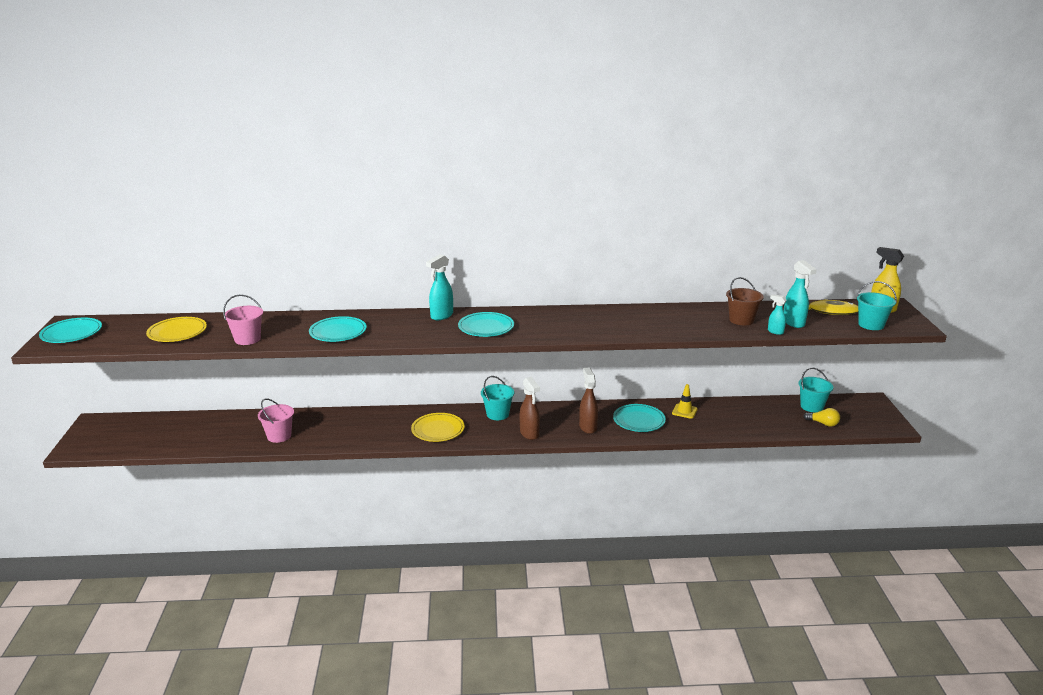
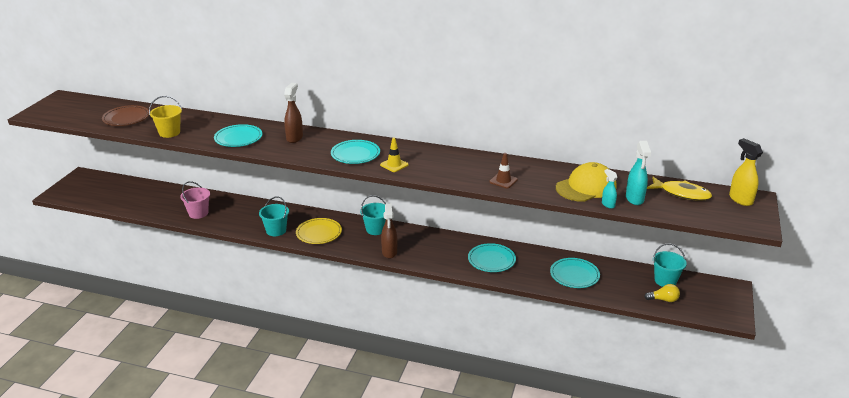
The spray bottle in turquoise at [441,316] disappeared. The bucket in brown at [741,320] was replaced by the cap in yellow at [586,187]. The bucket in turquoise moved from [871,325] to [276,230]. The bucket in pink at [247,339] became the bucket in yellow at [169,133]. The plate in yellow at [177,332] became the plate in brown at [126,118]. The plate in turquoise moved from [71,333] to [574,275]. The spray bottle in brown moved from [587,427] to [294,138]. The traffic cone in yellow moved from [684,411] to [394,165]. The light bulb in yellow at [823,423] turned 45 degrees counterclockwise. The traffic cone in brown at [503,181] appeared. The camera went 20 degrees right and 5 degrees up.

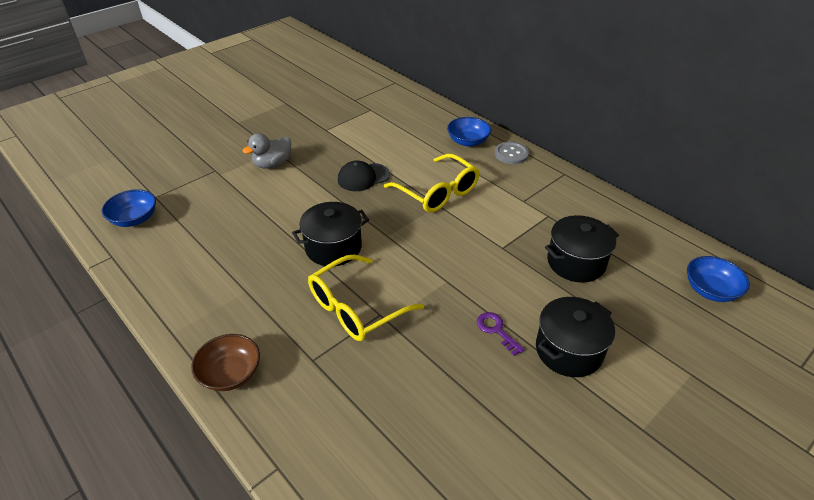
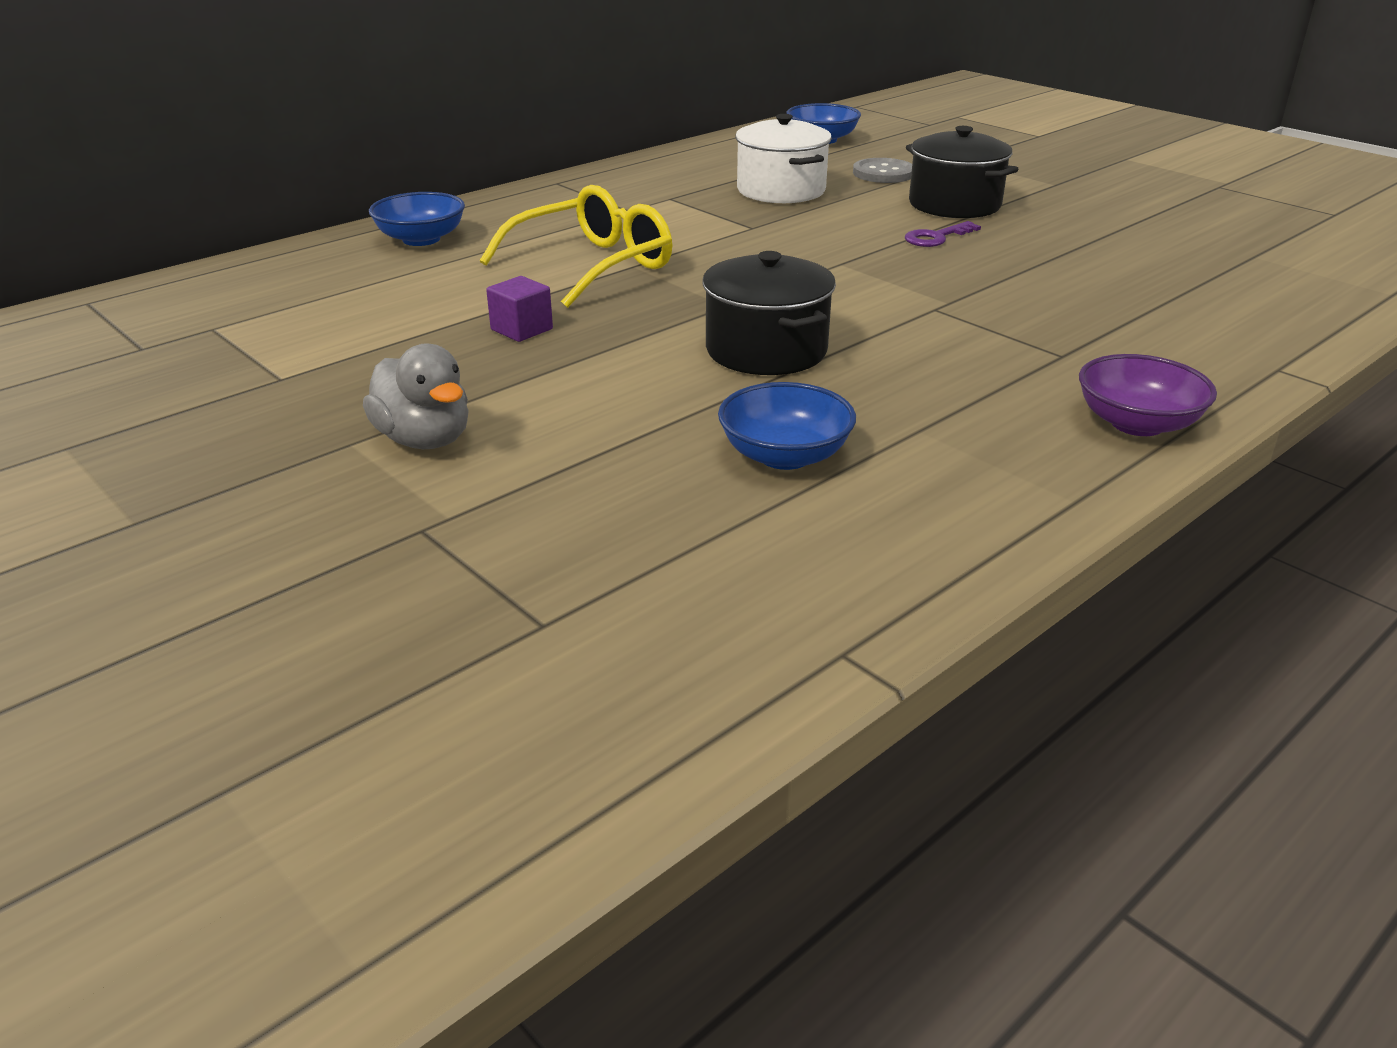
The button in grey moved from [511,154] to [883,173]. The cap in black at [363,177] was replaced by the cube in purple at [521,329]. The bowl in blue moved from [134,219] to [785,455]. The pot in black at [576,262] became the pot in white at [781,190]. The glasses in yellow at [356,308] disappeared. The bowl in brown at [230,373] became the bowl in purple at [1137,423]. The camera went 90 degrees left and 10 degrees down.

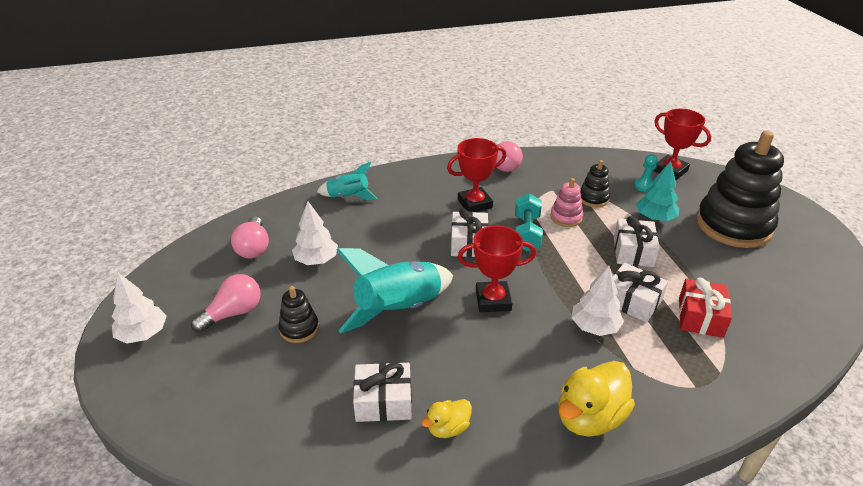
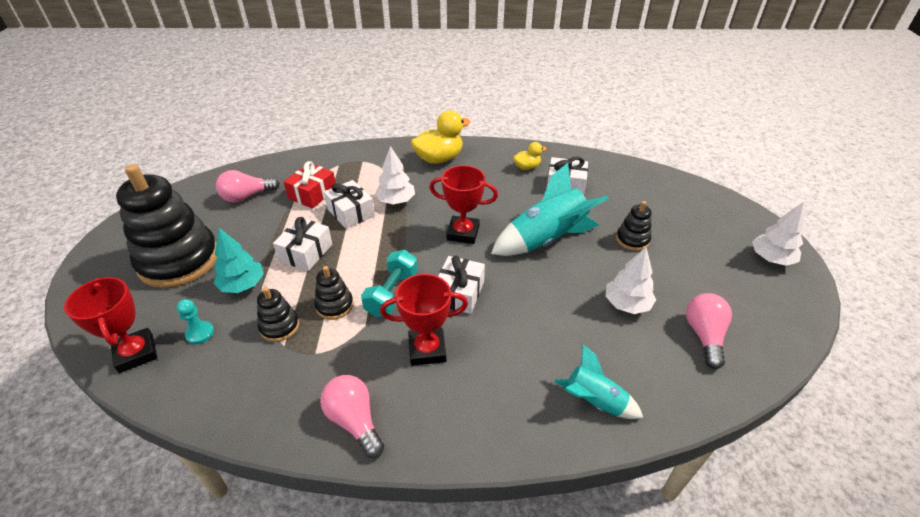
The stacking toy in pink at [566,217] became the stacking toy in black at [334,305]. The light bulb in pink moved from [233,313] to [247,196]. The camera went 165 degrees left and 5 degrees up.

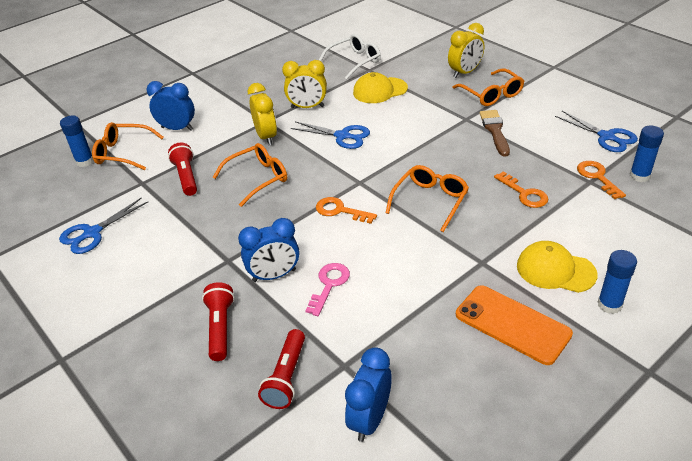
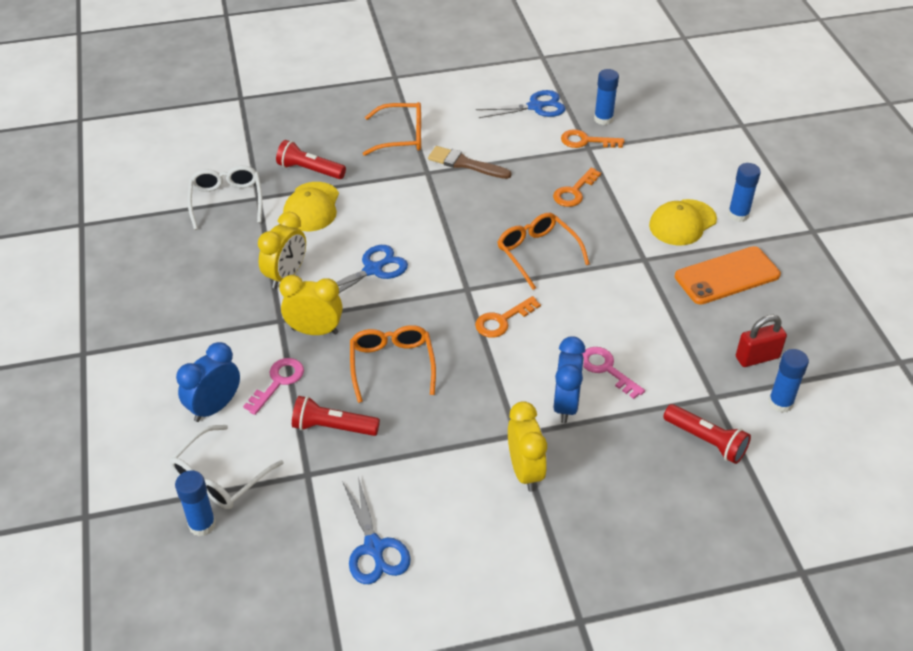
The clock in yellow moved from [465,73] to [525,471]. The glasses in orange at [123,153] became the glasses in white at [220,477]. The key in orange at [524,194] turned 135 degrees clockwise. The flashlight in red moved from [220,328] to [310,170]. The clock in blue at [370,419] was replaced by the glue stick in blue at [780,403]. The padlock in red at [757,357] appeared. The key in pink at [278,382] appeared. The camera went 65 degrees left and 5 degrees up.

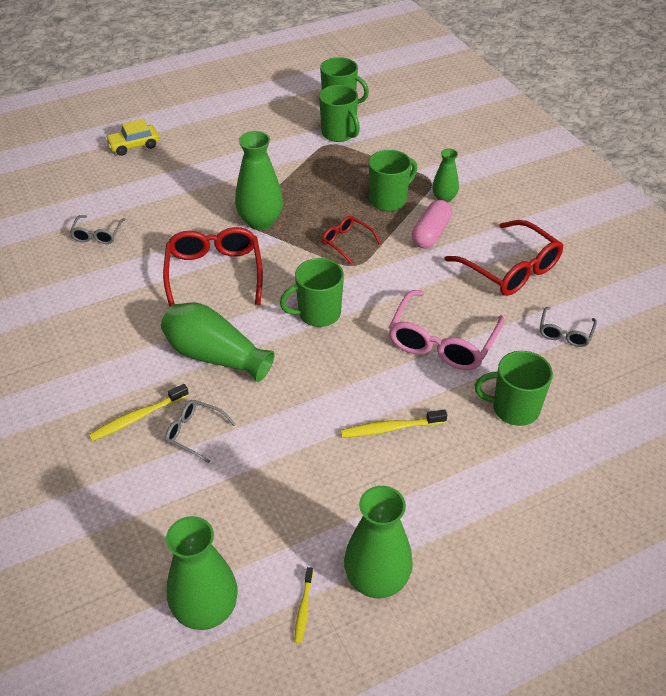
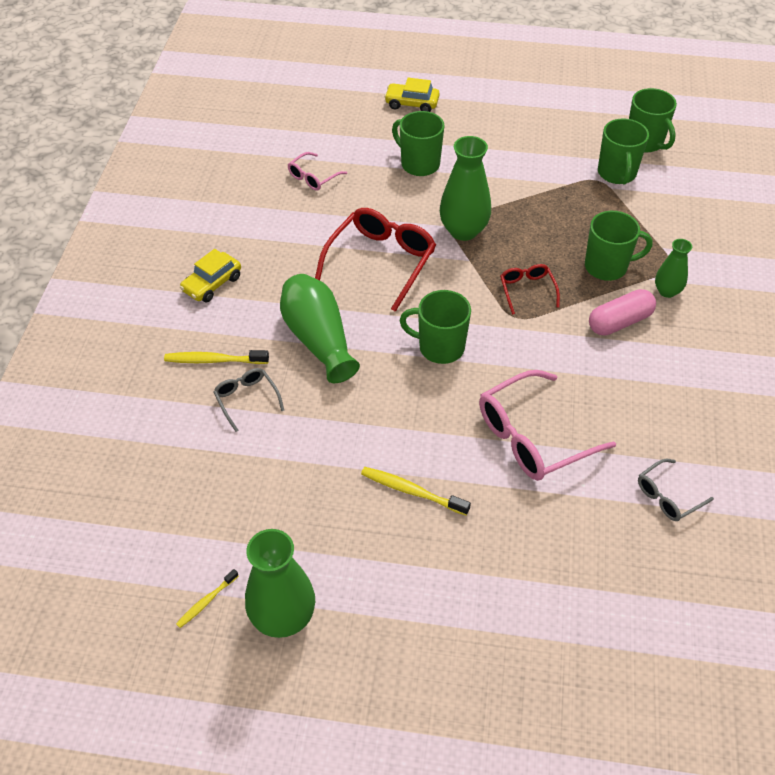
The glasses in grey at [97,235] became the glasses in pink at [313,177]. The glasses in red at [511,269] disappeared. The mug in green moved from [514,409] to [419,164]. The vase in green at [206,610] disappeared. The car in yellow at [212,284] appeared. The camera went 35 degrees right and 5 degrees up.

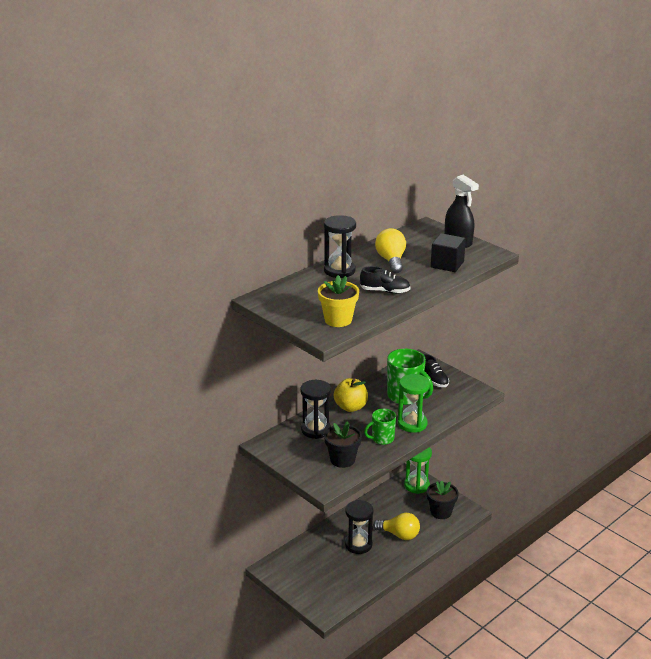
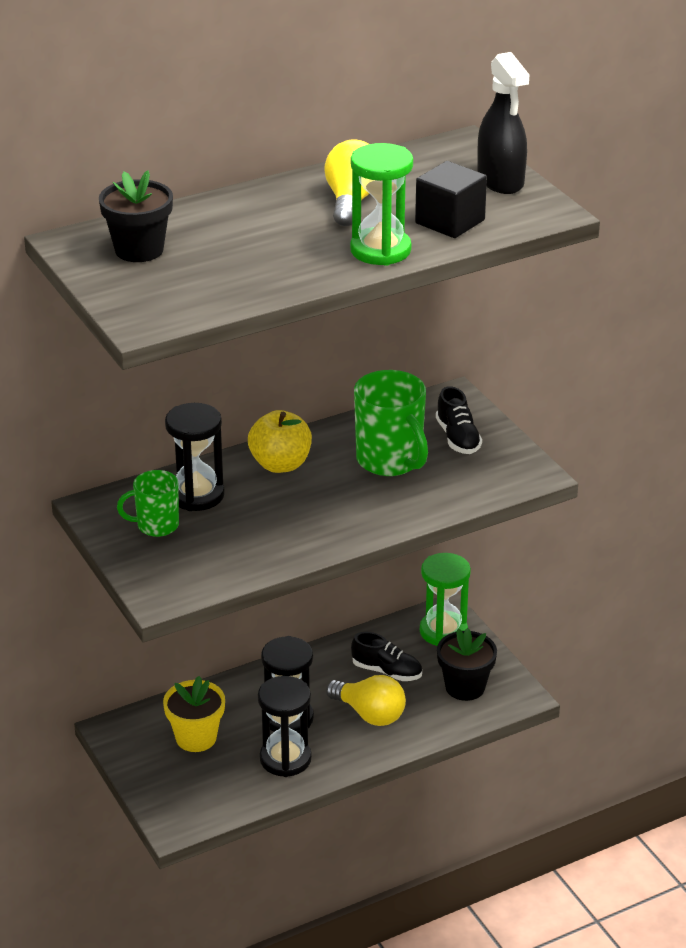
The hourglass in black moved from [339,271] to [285,759]. The shoe in black moved from [385,291] to [387,671]. The flower pot in yellow moved from [338,320] to [196,738]. The hourglass in green moved from [412,424] to [380,250]. The mug in green moved from [382,439] to [156,525]. The flower pot in black moved from [342,460] to [139,250]. The camera went 15 degrees right and 5 degrees up.

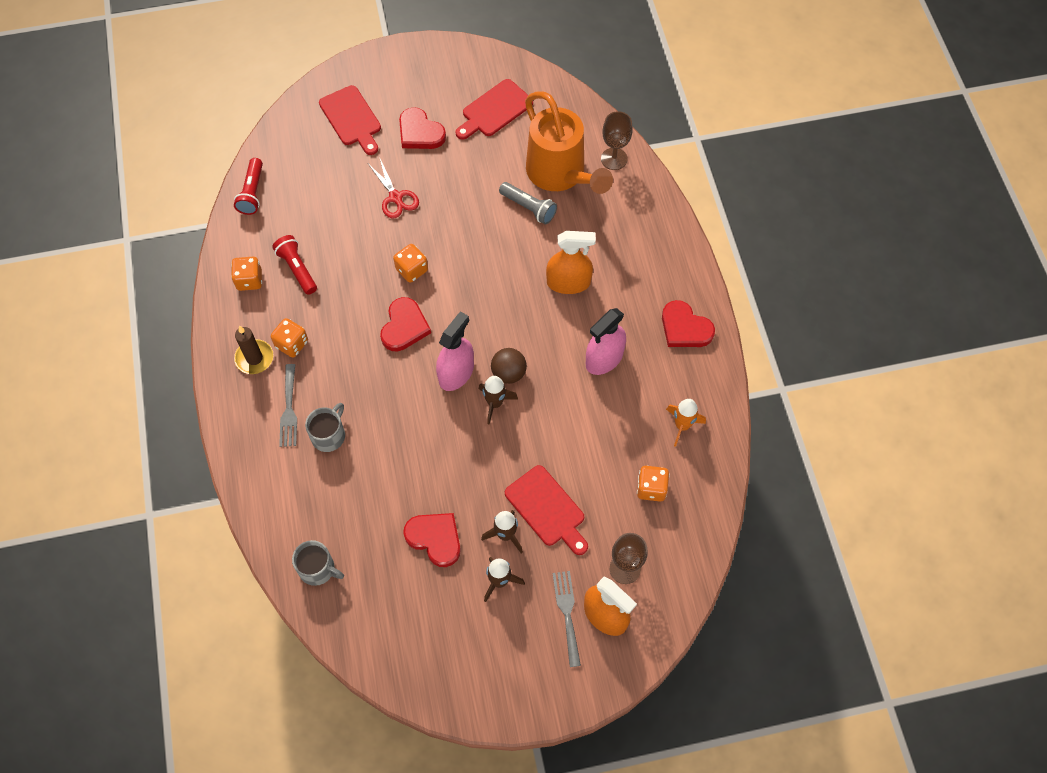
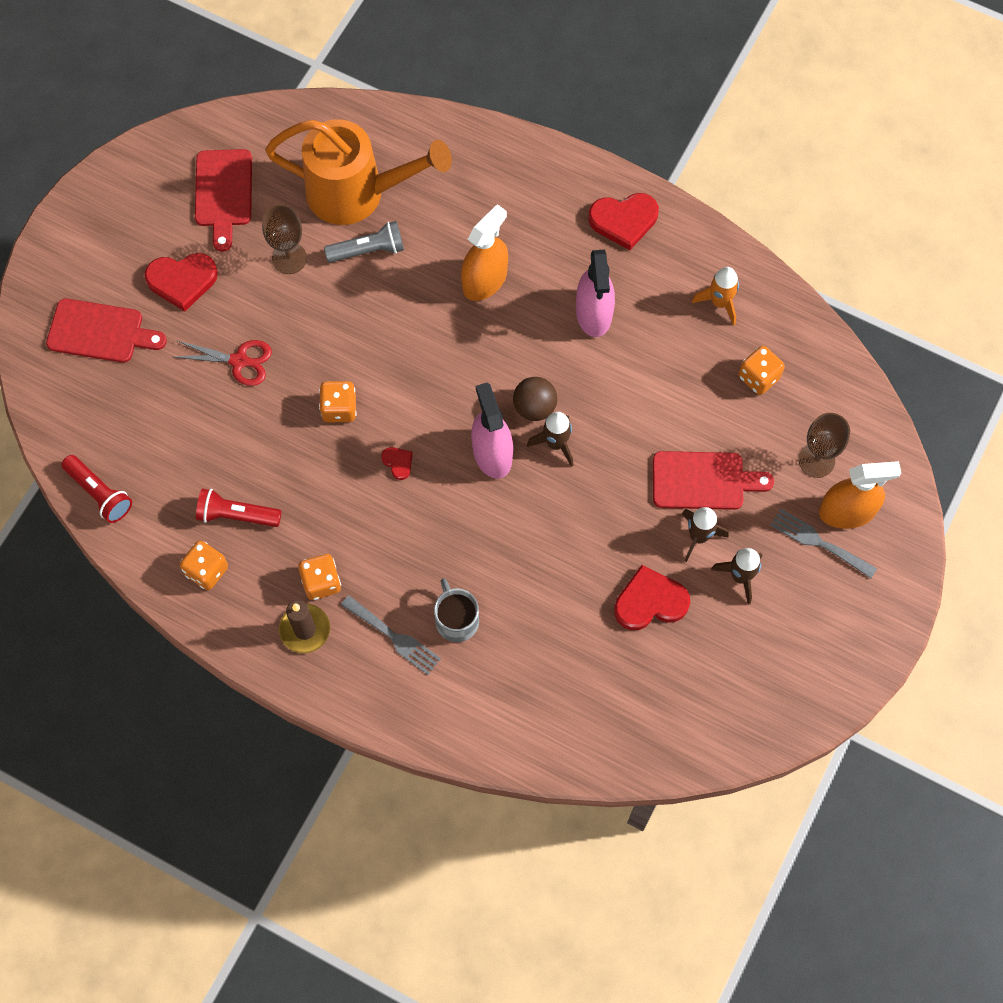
The goblet in brown moved from [614,159] to [289,258]. The heart in red at [404,327] changed to 0.49 times the size. The mug in grey at [318,569] disappeared. The camera went 50 degrees left and 5 degrees up.

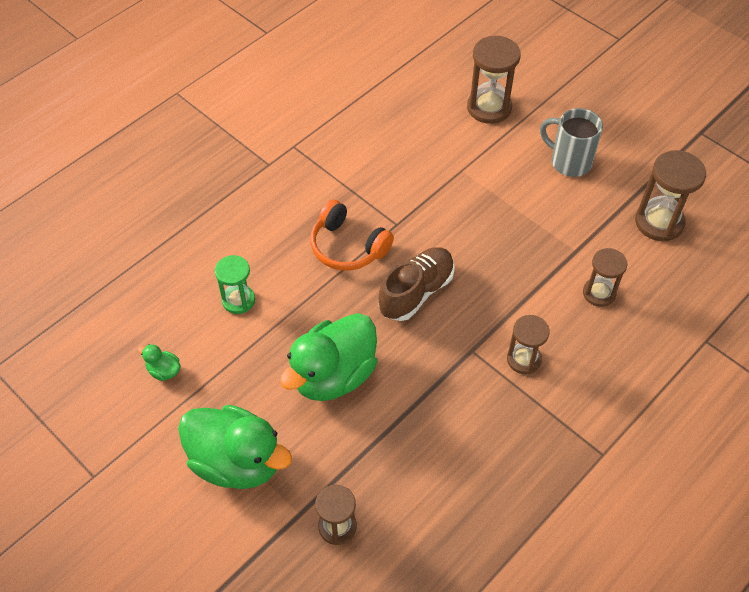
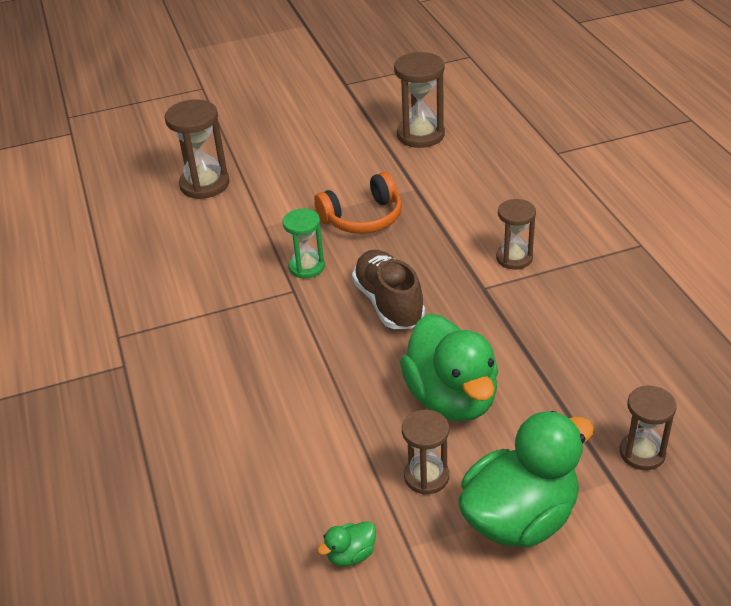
The mug in grey at [569,162] disappeared. The headphones in orange moved from [348,247] to [363,218]. The hourglass in brown moved from [599,293] to [426,476]. The hourglass in green moved from [238,300] to [306,267]. The camera went 60 degrees left and 15 degrees down.

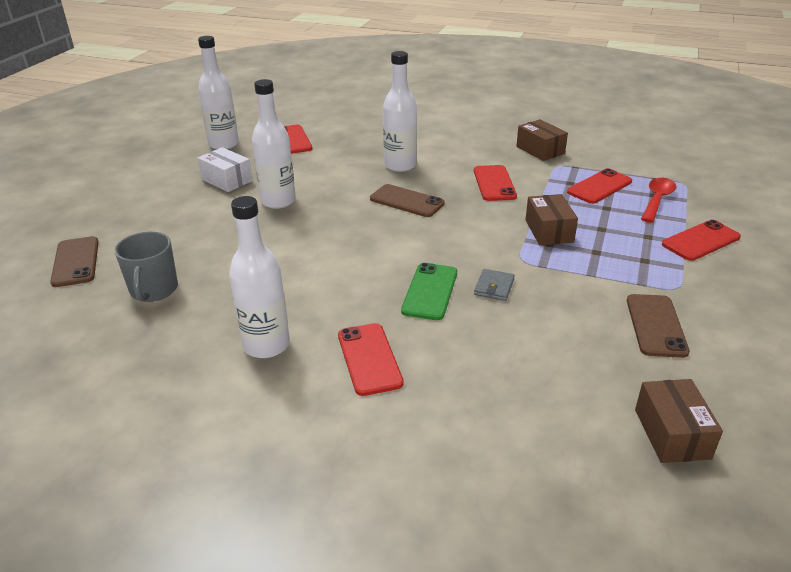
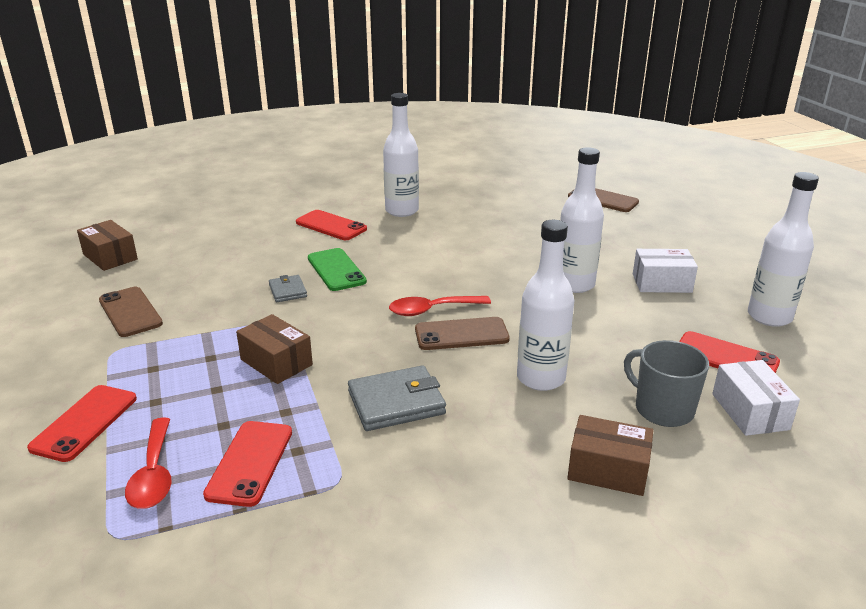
The box in brown moved from [540,150] to [608,470]. The phone in red at [494,183] was replaced by the wallet in grey at [396,402]. The mug in grey moved from [154,290] to [662,409]. The spoon in red at [432,310] appeared. The box in white at [750,411] appeared. The camera went 140 degrees right and 5 degrees down.

